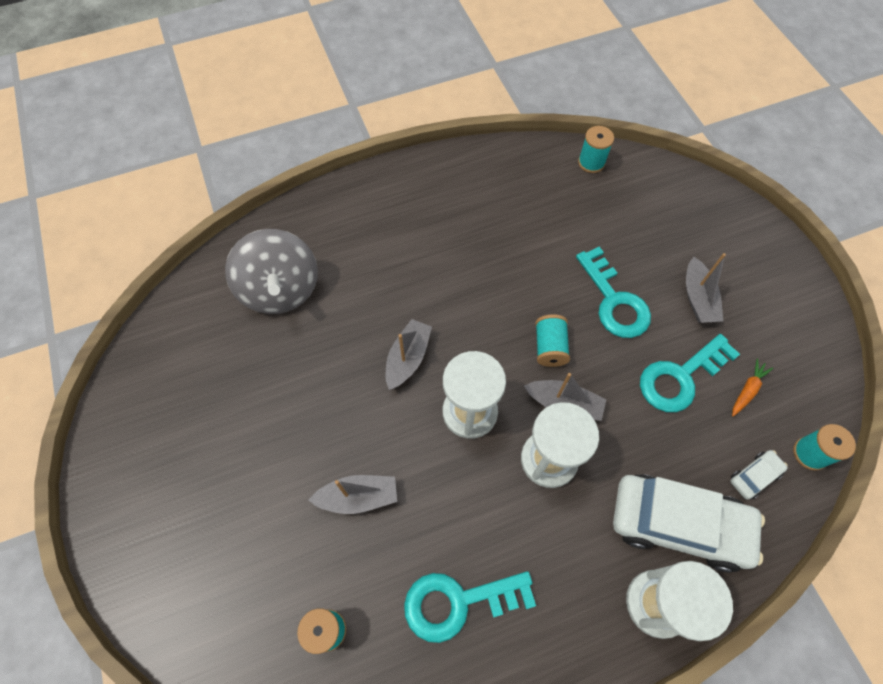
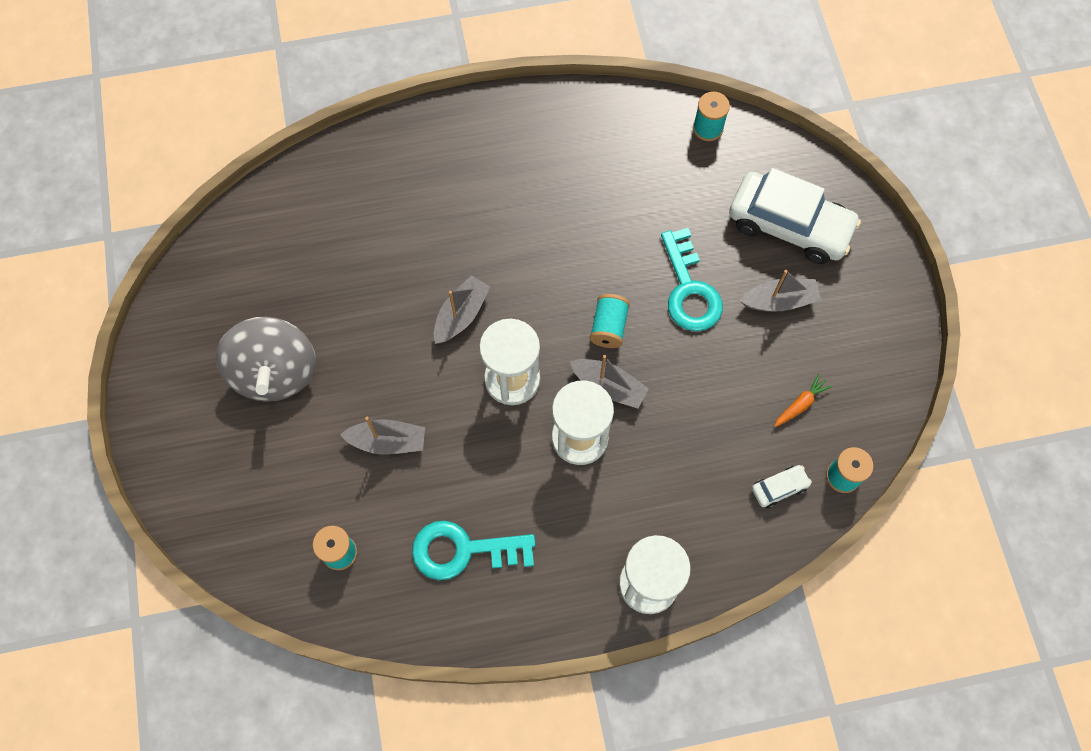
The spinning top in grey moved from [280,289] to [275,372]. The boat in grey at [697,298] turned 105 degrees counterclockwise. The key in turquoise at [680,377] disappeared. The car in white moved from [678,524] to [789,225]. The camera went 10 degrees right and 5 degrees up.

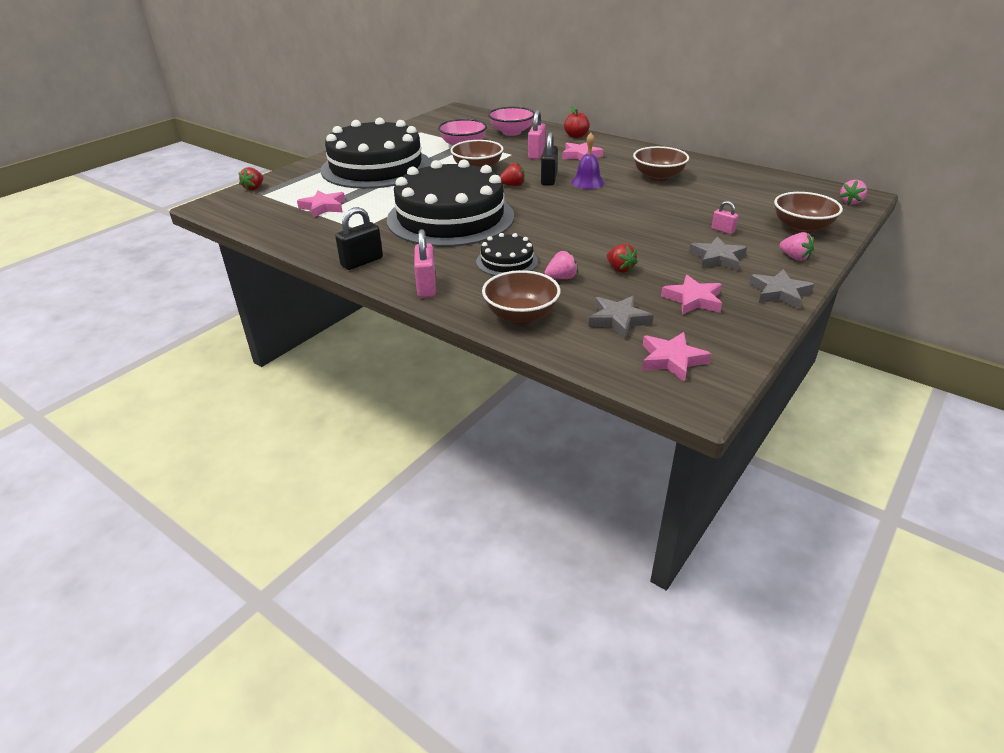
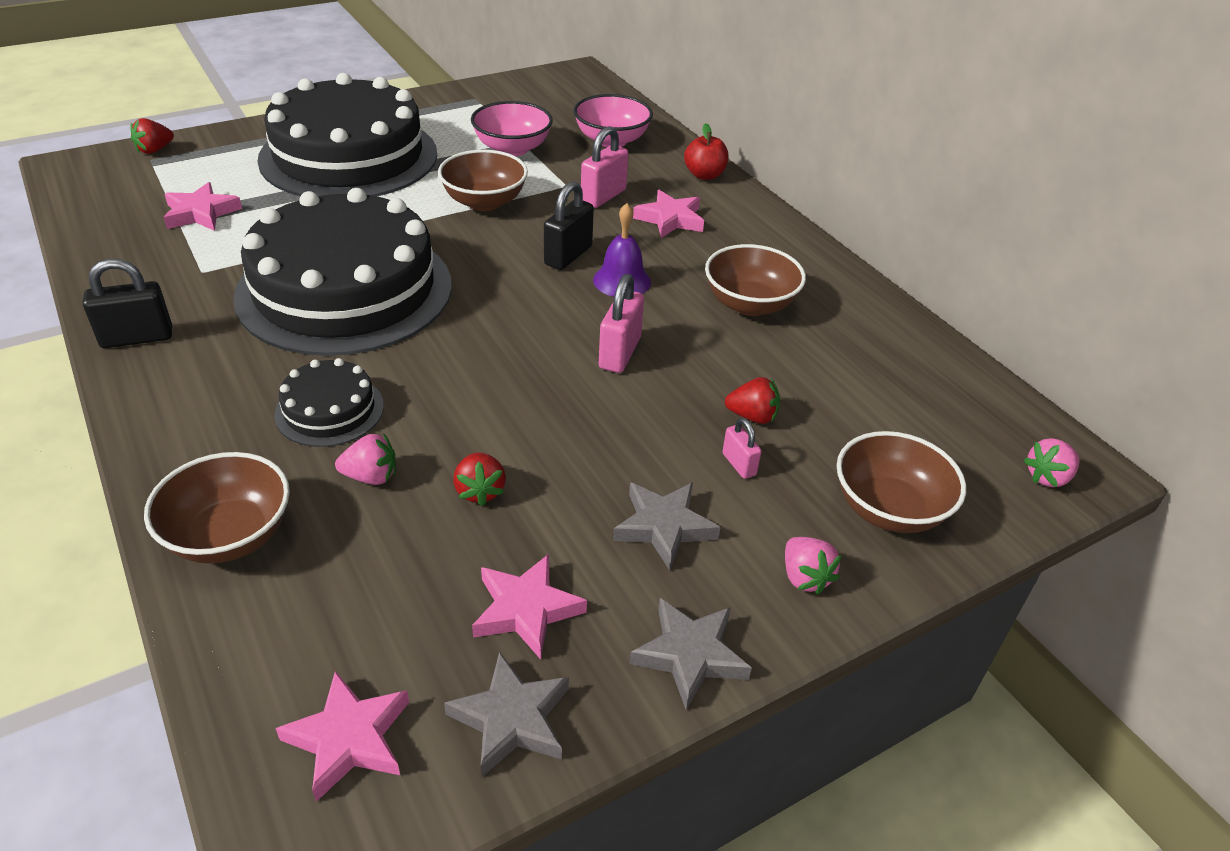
The strawberry in red moved from [513,185] to [752,416]. The padlock in pink moved from [426,287] to [619,353]. The star in grey moved from [618,320] to [511,719]. The camera went 20 degrees right and 5 degrees up.

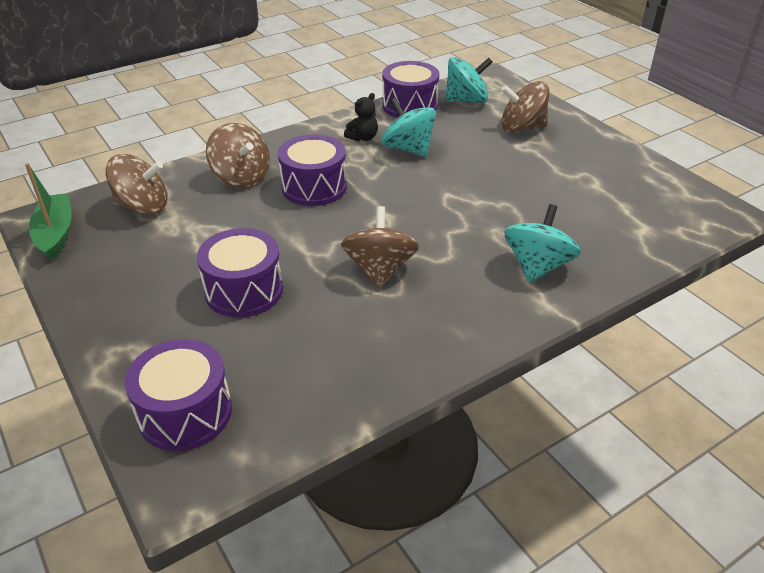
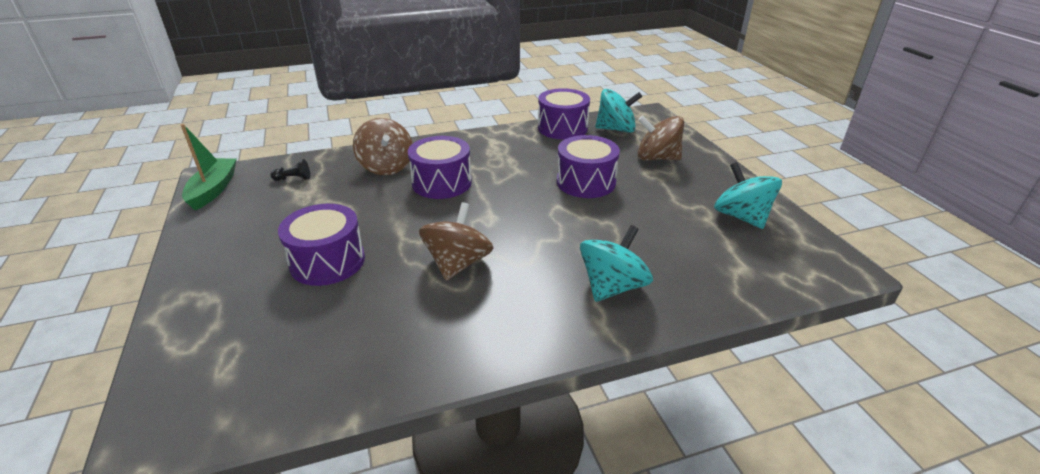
The teddy bear in black at [363,138] disappeared. The spinning top in turquoise moved from [408,149] to [741,217]. The spinning top in brown at [143,207] was replaced by the pawn in black at [293,179]. The drum in purple moved from [185,413] to [586,182]. The camera went 15 degrees right and 5 degrees down.

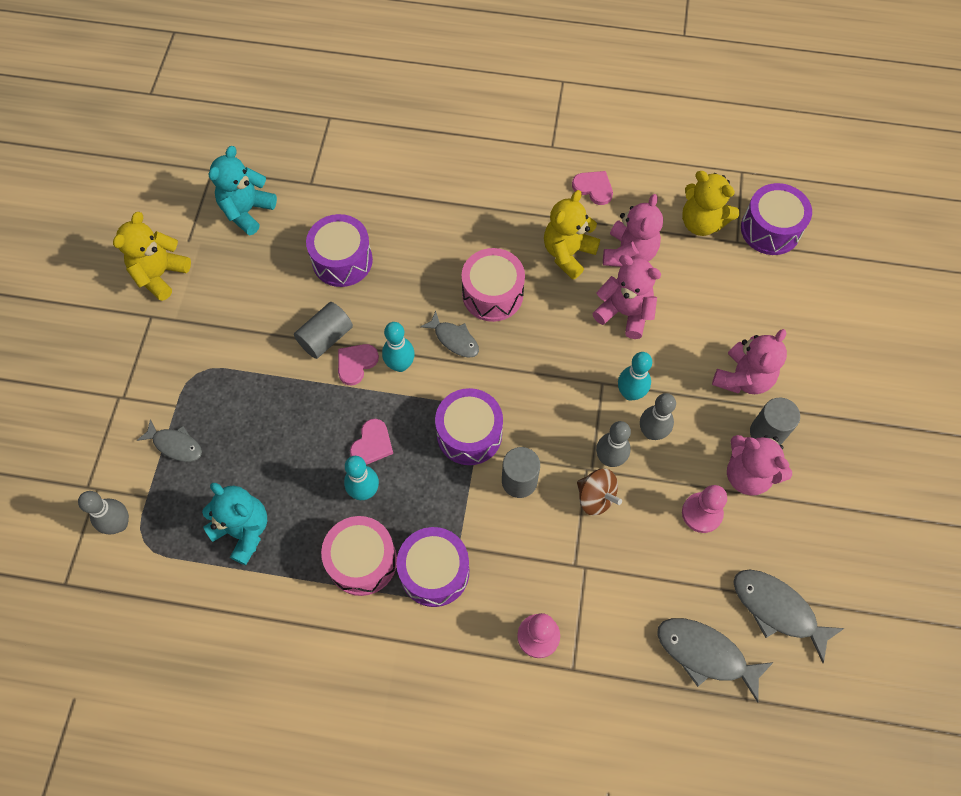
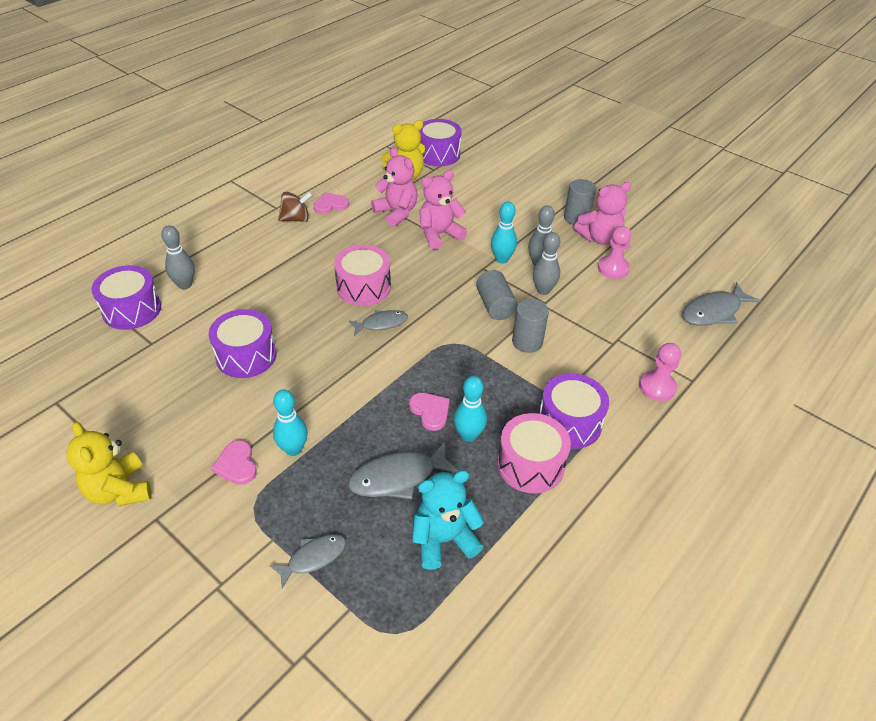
The teddy bear in turquoise at [247,211] disappeared. The teddy bear in yellow at [568,253] disappeared. The cylinder in grey moved from [326,337] to [495,305]. The bowling pin in turquoise moved from [400,365] to [293,449]. The teddy bear in pink at [743,378] disappeared. The heart in pink moved from [356,363] to [236,465]. The drum in purple moved from [469,434] to [132,310]. The spinning top in brown moved from [596,497] to [296,219]. The bowling pin in grey moved from [119,524] to [185,285]. The fish in grey moved from [777,609] to [398,477]. The camera went 60 degrees left and 20 degrees down.

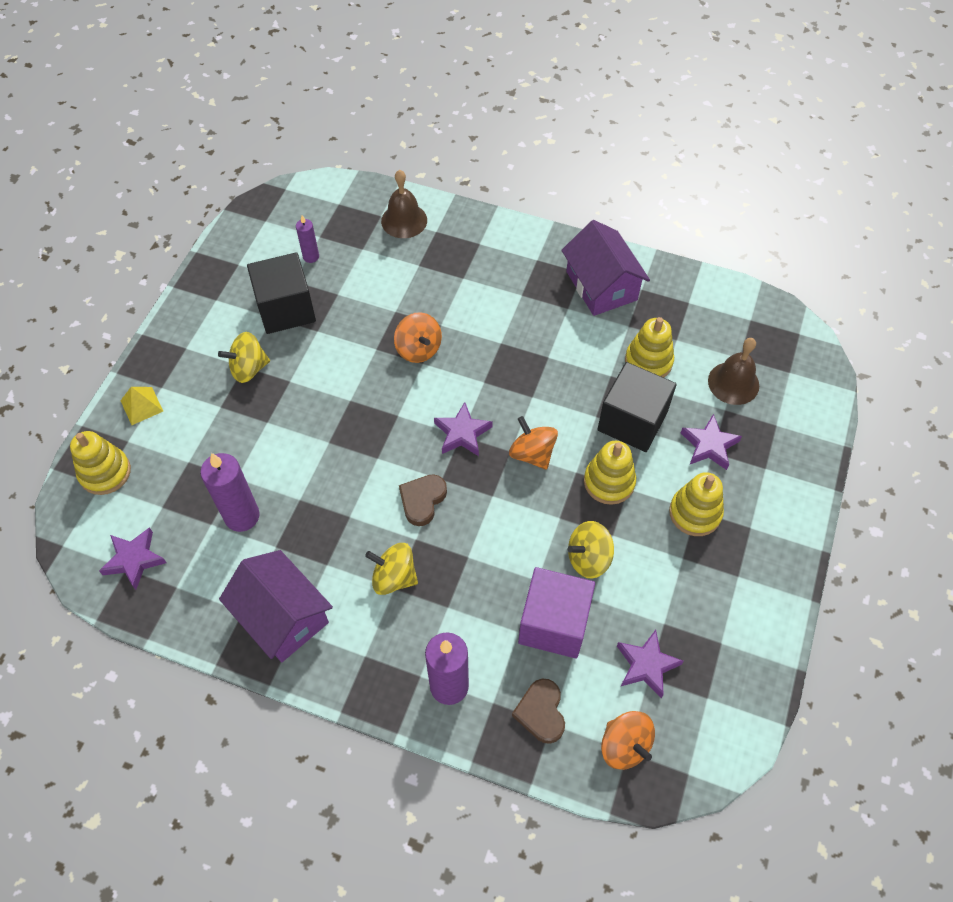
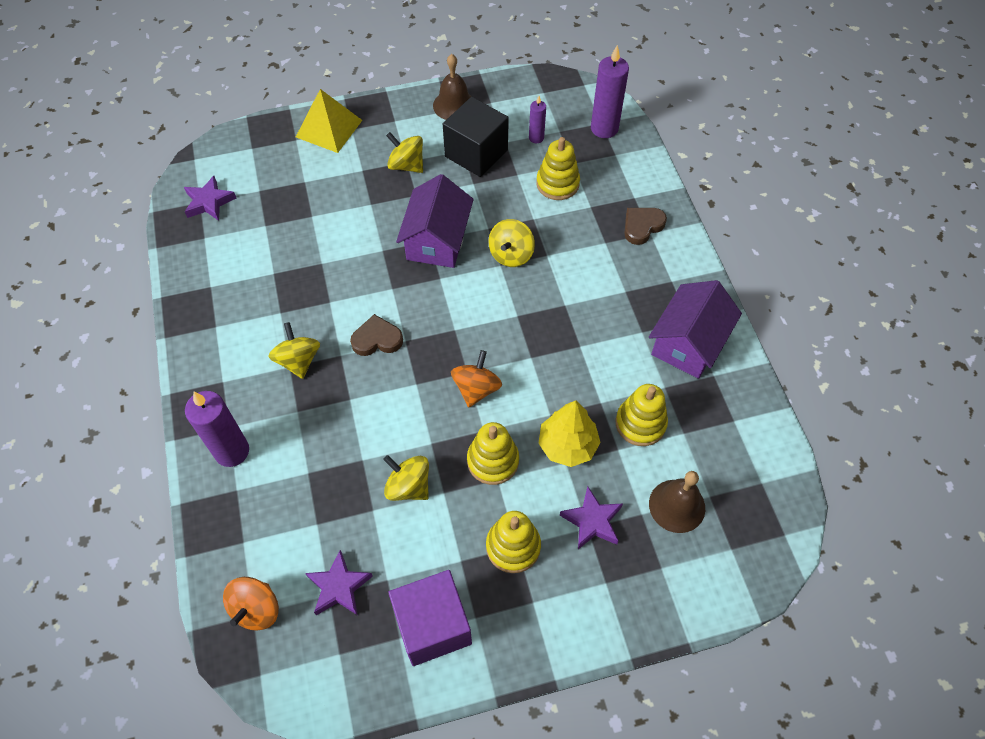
The bell in brown moved from [404,220] to [454,105]. The spinning top in orange at [418,349] became the spinning top in yellow at [511,254]. The cube in black at [632,421] was replaced by the tree in yellow at [567,445]. The pyramid in yellow at [141,405] changed to 1.74 times the size. The star in purple at [462,433] disappeared. The stacking toy in yellow moved from [105,472] to [557,184]. The candle in purple moved from [242,516] to [604,128]. The house in purple moved from [282,616] to [437,240]. The cube in purple moved from [554,623] to [432,625]. The heart in brown moved from [541,712] to [642,226]. The camera went 55 degrees right and 0 degrees up.

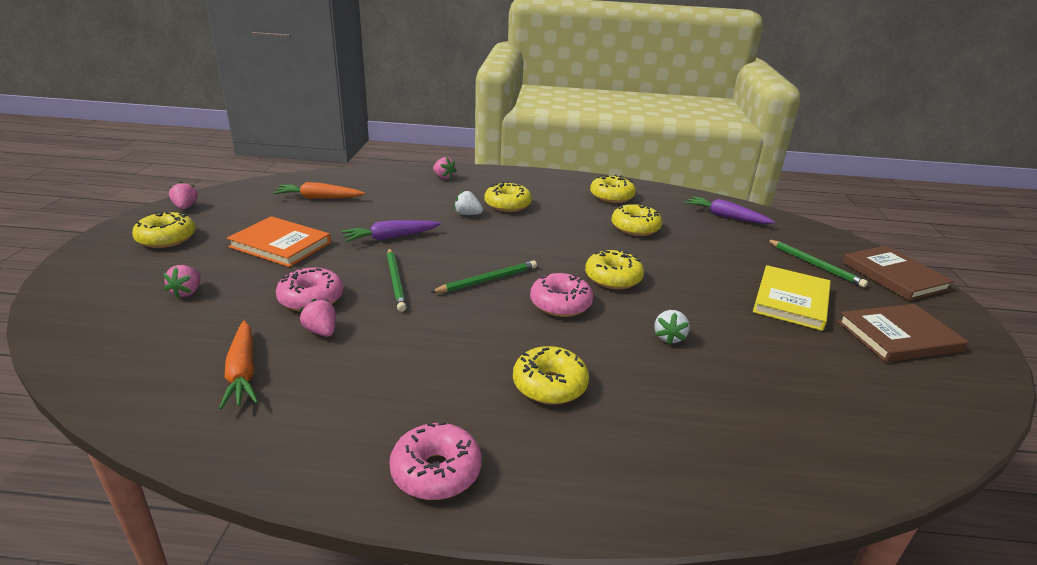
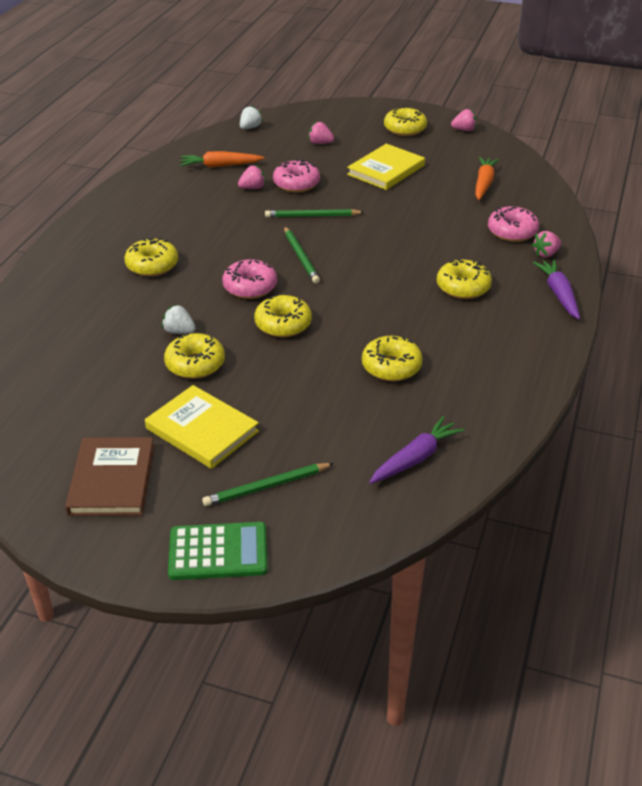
The donut in yellow moved from [611,196] to [195,364]. The strawberry in white moved from [467,214] to [250,127]. The book in orange at [280,245] became the book in yellow at [386,170]. The carrot in purple moved from [390,237] to [558,294]. The book in brown at [894,276] was replaced by the calculator in green at [218,552]. The donut in pink moved from [436,471] to [512,232]. The camera went 105 degrees right and 10 degrees up.

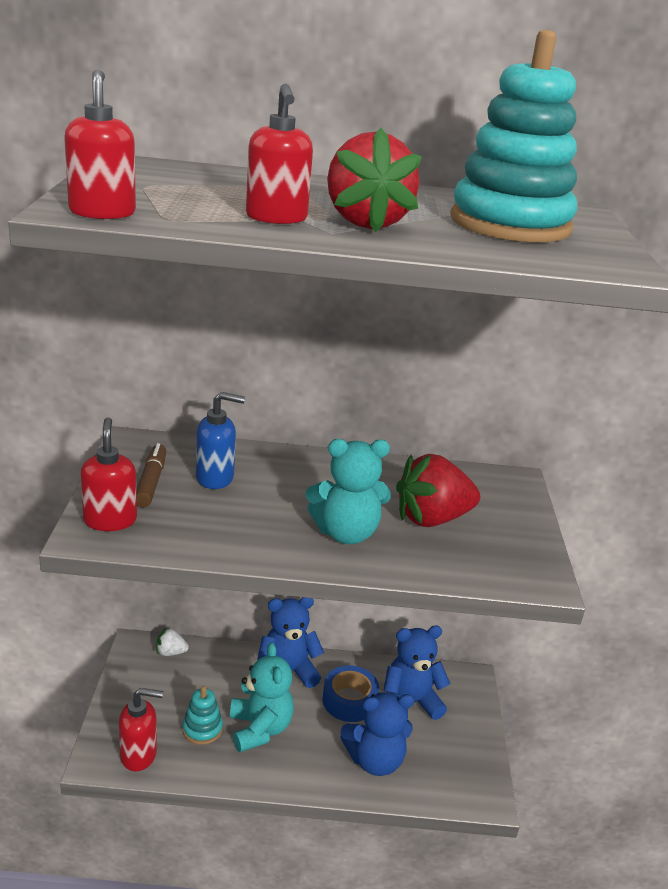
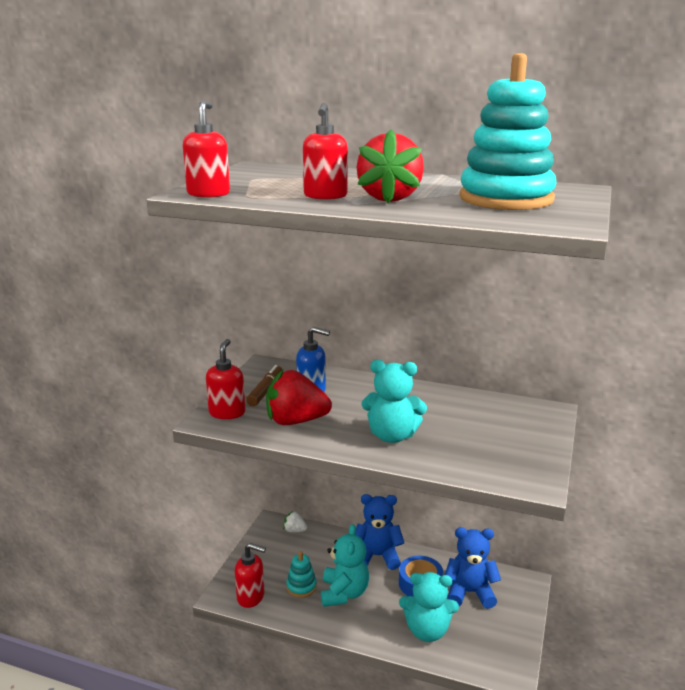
The strawberry in red moved from [432,519] to [295,421]. The teddy bear in blue at [375,760] became the teddy bear in turquoise at [427,630]. The camera went 20 degrees right and 5 degrees down.

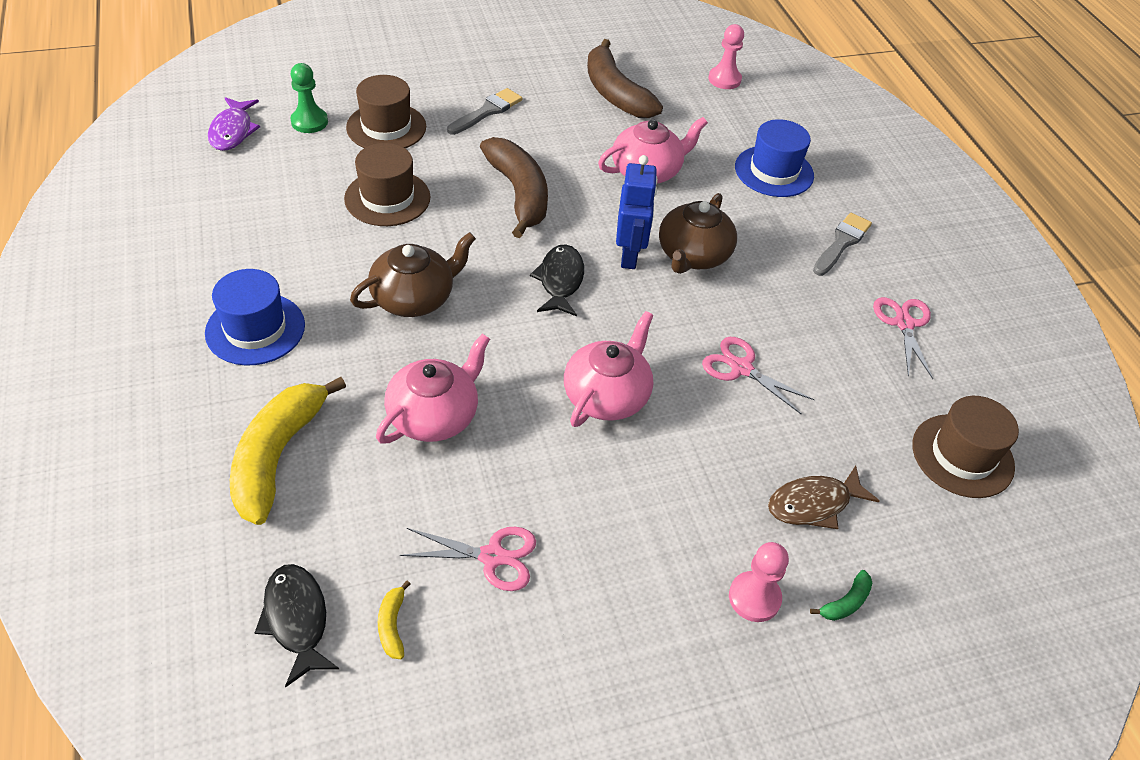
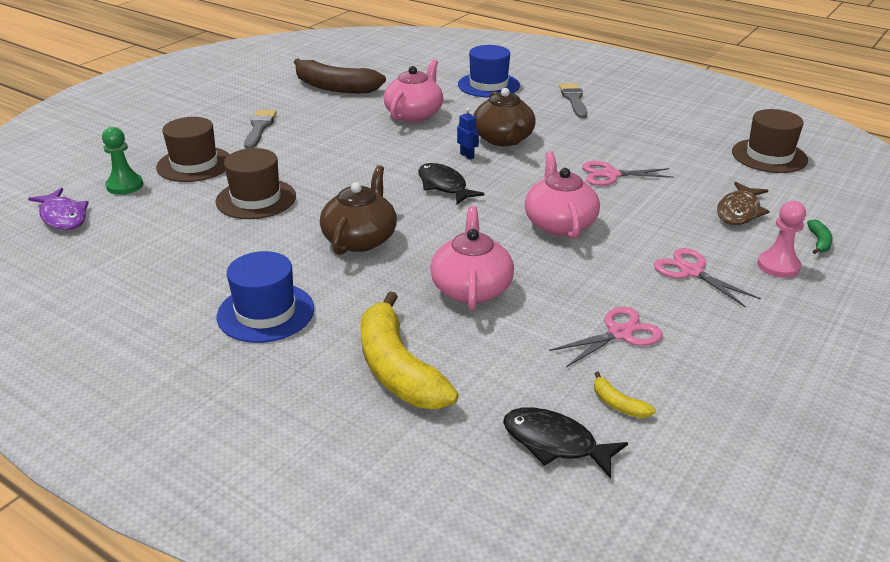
The pawn in pink at [724,79] disappeared. The banana in brown at [519,194] disappeared. The robot in blue at [629,255] changed to 0.51 times the size. The scissors in pink moved from [904,324] to [691,271]. The camera went 35 degrees left and 15 degrees down.

